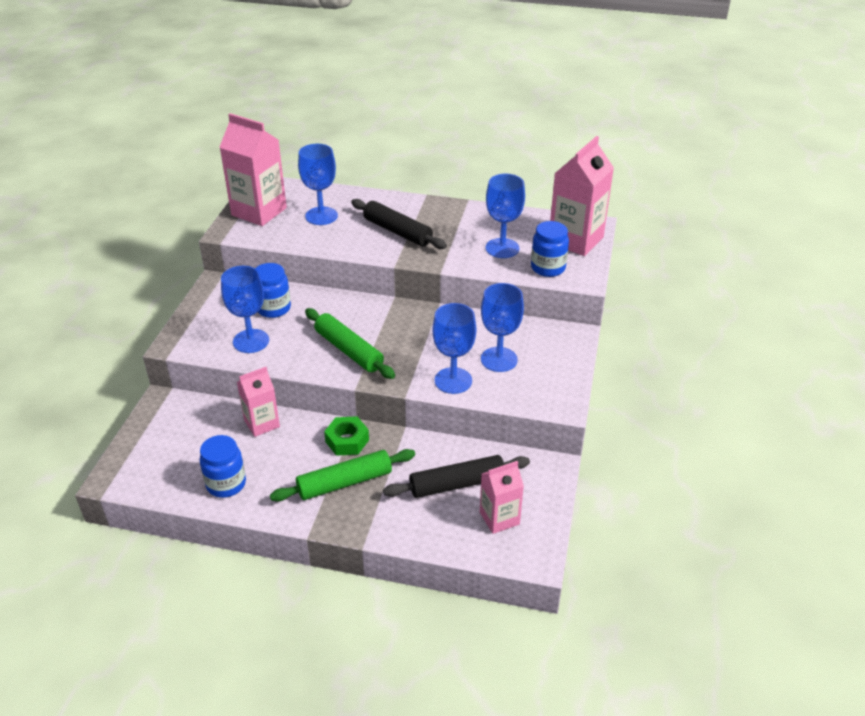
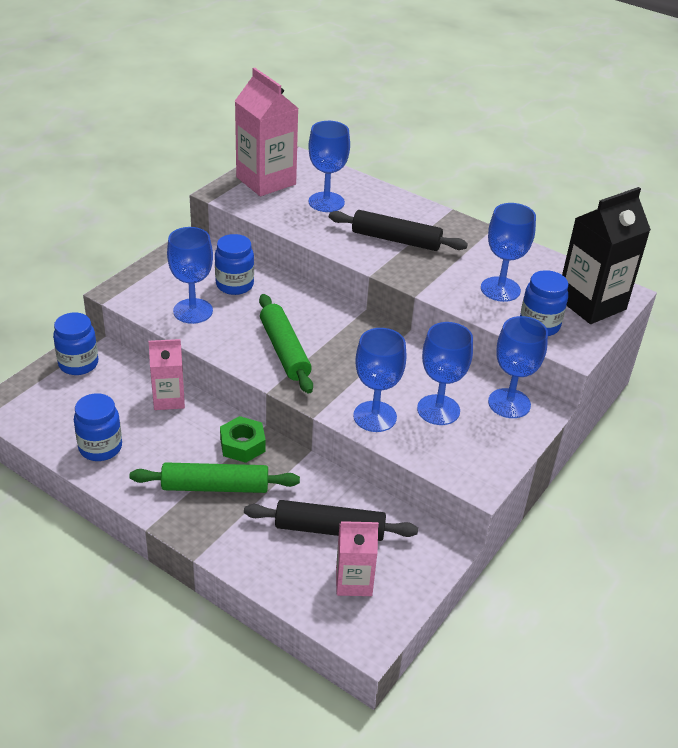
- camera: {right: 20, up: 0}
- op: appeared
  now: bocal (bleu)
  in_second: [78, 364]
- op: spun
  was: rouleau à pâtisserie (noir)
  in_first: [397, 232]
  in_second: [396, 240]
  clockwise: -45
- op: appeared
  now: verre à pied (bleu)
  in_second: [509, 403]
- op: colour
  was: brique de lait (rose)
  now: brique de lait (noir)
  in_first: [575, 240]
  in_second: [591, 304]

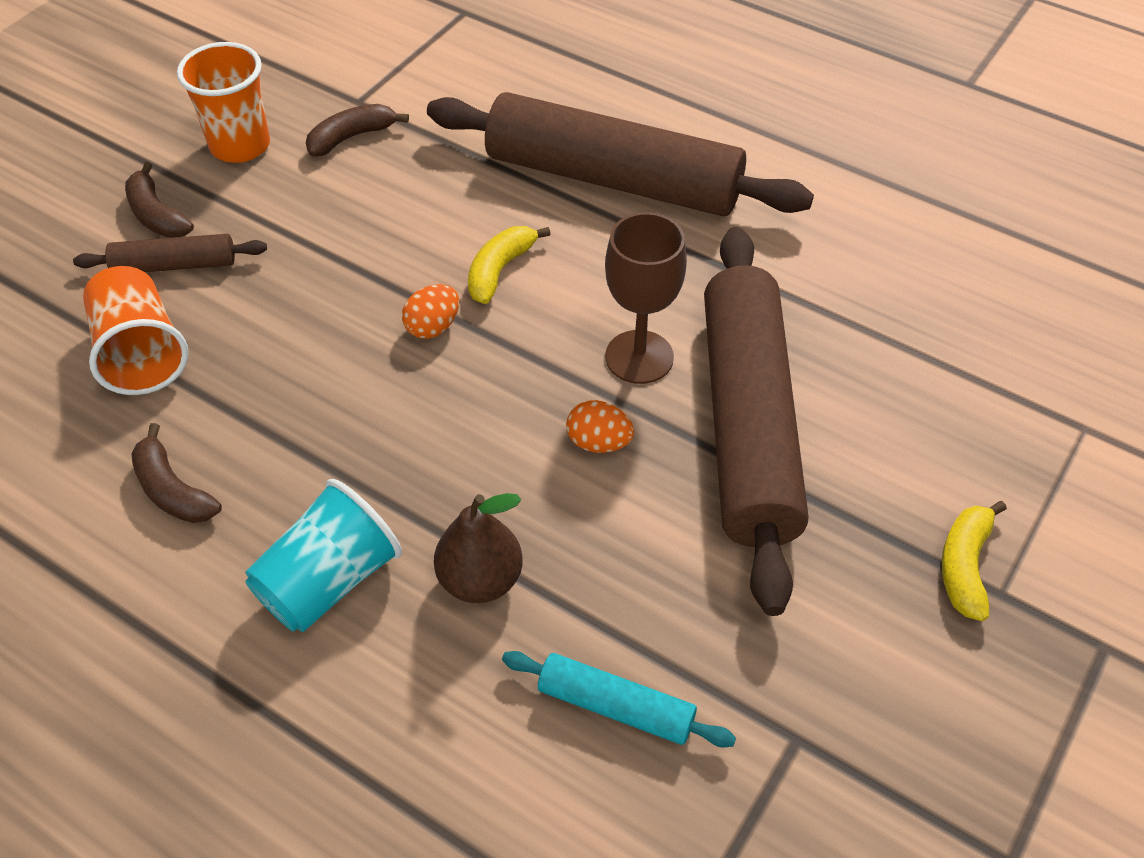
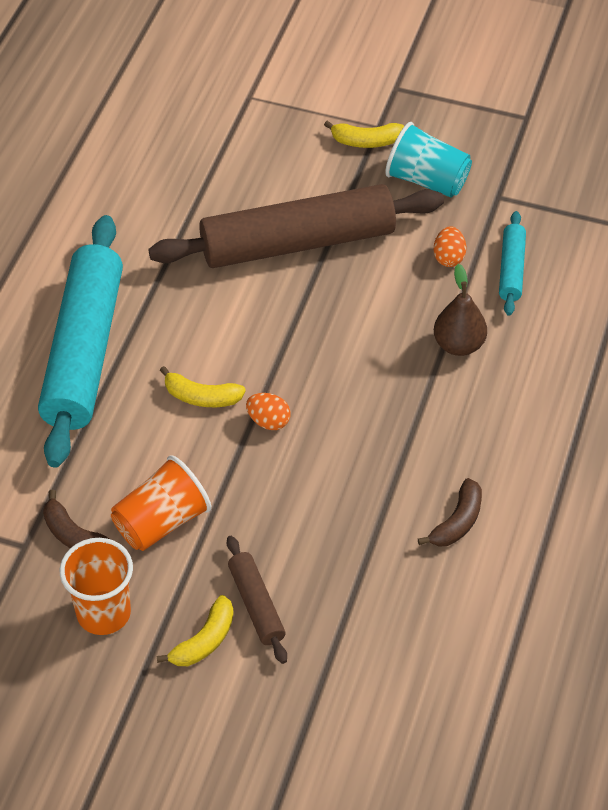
- camera: {right: -105, up: 0}
- op: colour
  was: rouleau à pâtisserie (marron)
  now: rouleau à pâtisserie (turquoise)
  in_first: [612, 179]
  in_second: [84, 352]
- op: relocated
  was: gobelet (orange)
  in_first: [141, 353]
  in_second: [161, 522]
- op: colour
  was: banane (marron)
  now: banane (jaune)
  in_first: [157, 215]
  in_second: [204, 641]
- op: relocated
  was: gobelet (turquoise)
  in_first: [329, 581]
  in_second: [427, 180]
- op: relocated
  was: œuf (orange)
  in_first: [599, 442]
  in_second: [448, 257]
- op: missing
  was: verre à pied (marron)
  in_first: [639, 357]

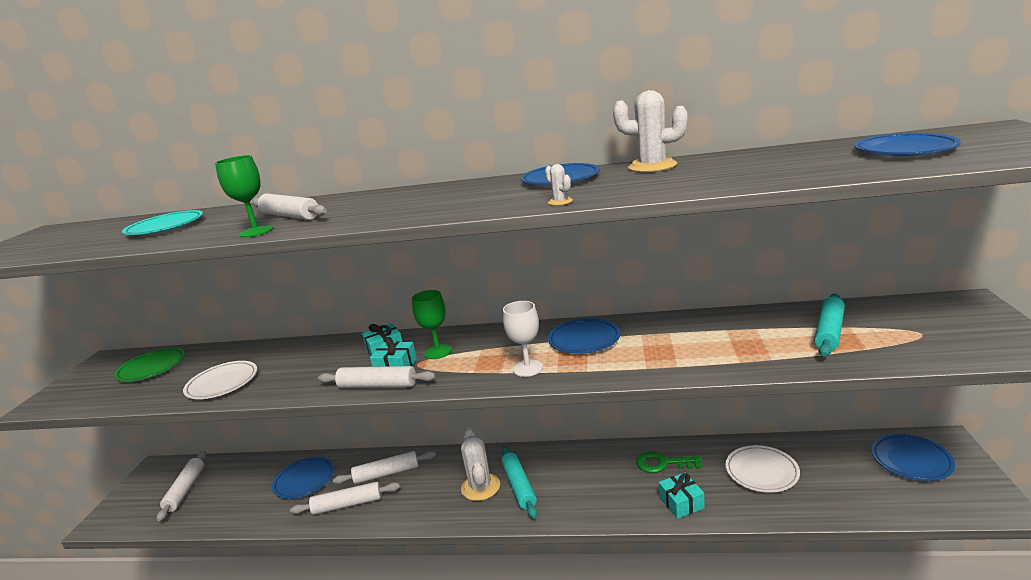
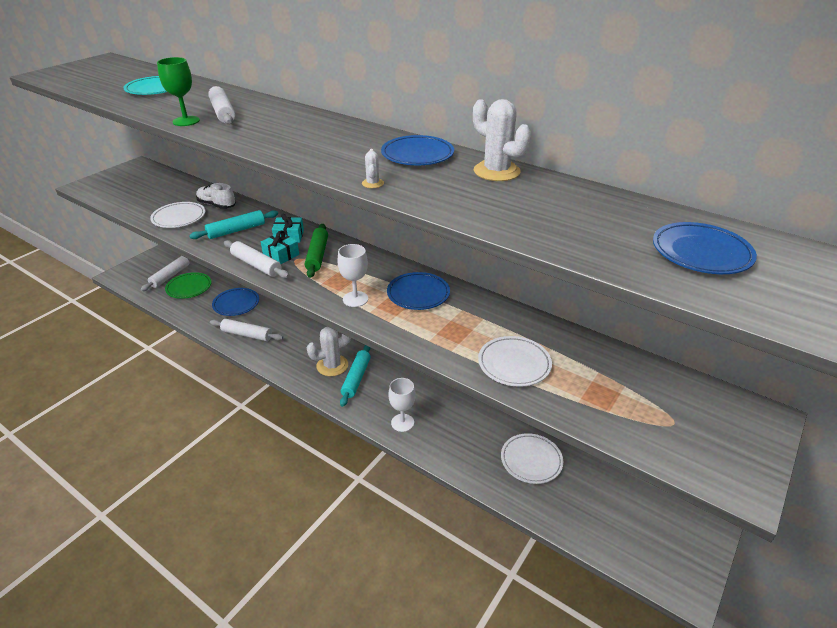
- camera: {right: 25, up: 15}
- op: relocated
  was: assiette (vert)
  in_first: [152, 368]
  in_second: [189, 287]
- op: relocated
  was: rouleau à pâtisserie (turquoise)
  in_first: [829, 332]
  in_second: [236, 230]
- op: appeared
  now: chaussure (blanc)
  in_second: [217, 205]
- op: exchanged
  was: verre à pied (vert)
  now: rouleau à pâtisserie (vert)
  in_first: [438, 352]
  in_second: [317, 255]
- op: spun
  was: cactus (blanc)
  in_first: [480, 487]
  in_second: [332, 365]
  clockwise: 45
- op: appeared
  now: verre à pied (blanc)
  in_second: [402, 423]
- op: appeared
  now: assiette (blanc)
  in_second: [514, 364]
- op: missing
  was: rouleau à pâtisserie (blanc)
  in_first: [386, 474]
- op: missing
  was: clé (vert)
  in_first: [663, 463]
- op: missing
  was: cadeau (turquoise)
  in_first: [681, 502]
- op: missing
  was: assiette (bleu)
  in_first: [911, 460]

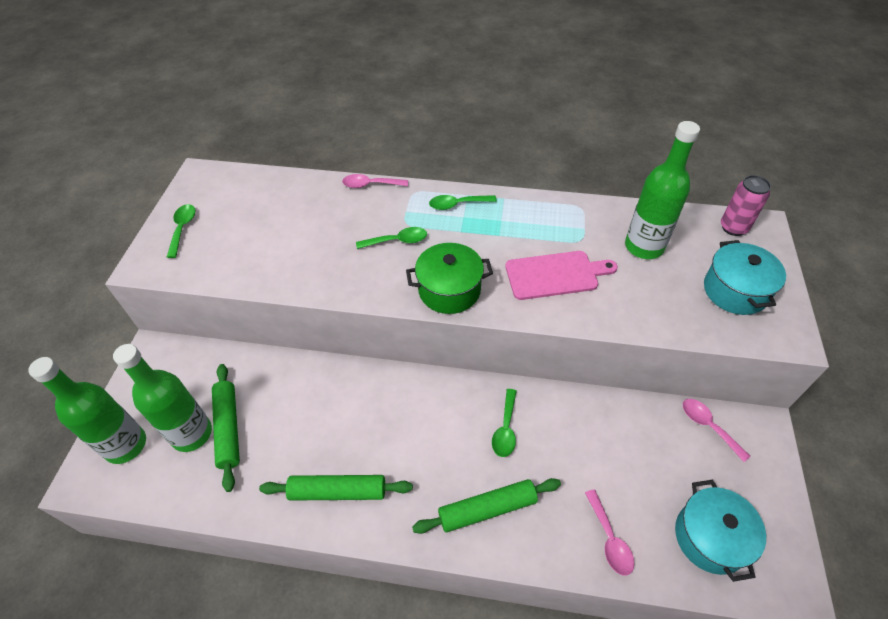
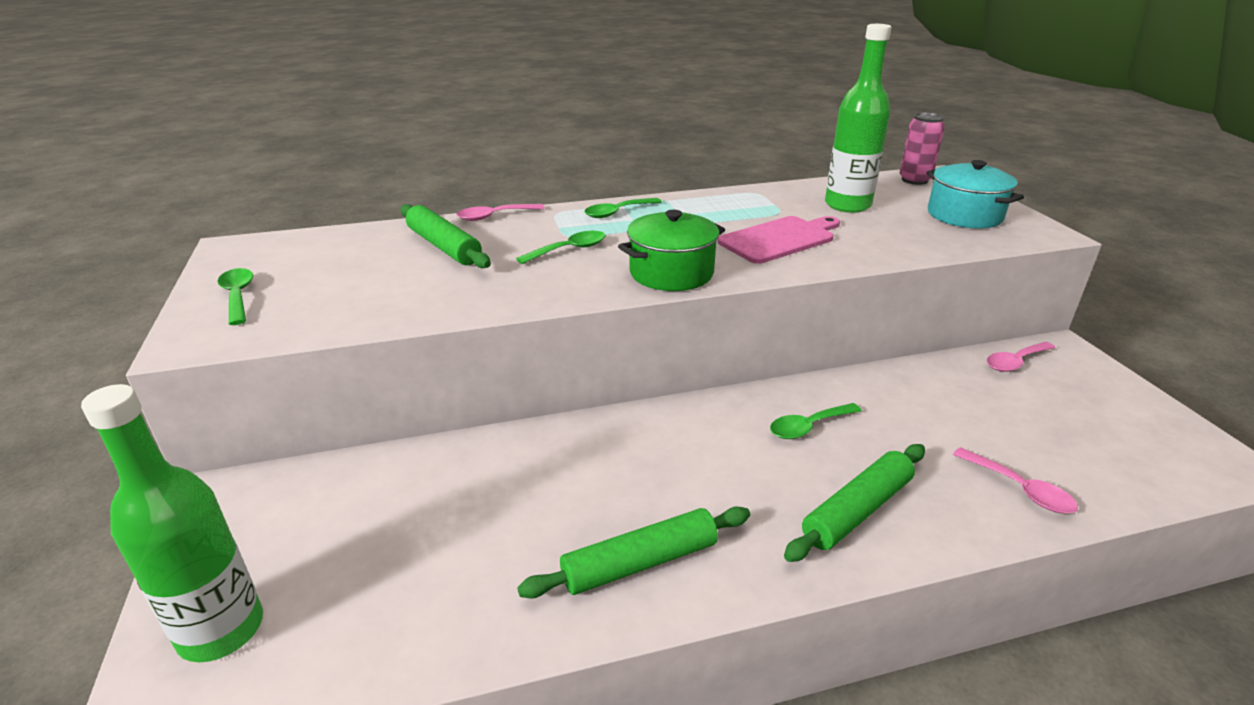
- camera: {right: -25, up: -20}
- op: relocated
  was: rouleau à pâtisserie (vert)
  in_first: [228, 428]
  in_second: [444, 246]
- op: spun
  was: cuillère (vert)
  in_first: [505, 429]
  in_second: [808, 427]
  clockwise: 75
- op: spun
  was: cuillère (rose)
  in_first: [708, 426]
  in_second: [1015, 362]
  clockwise: -60
- op: missing
  was: bouteille (vert)
  in_first: [191, 434]
- op: missing
  was: marmite (turquoise)
  in_first: [710, 537]

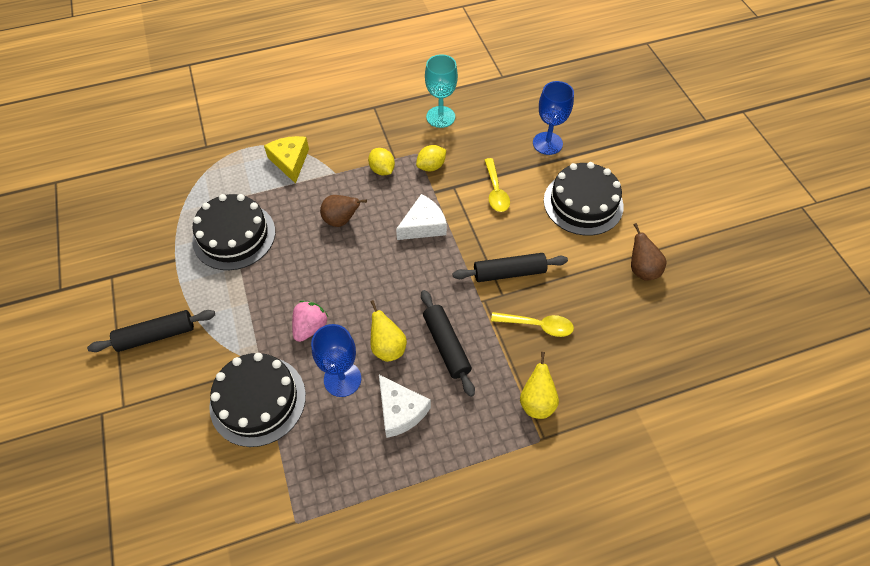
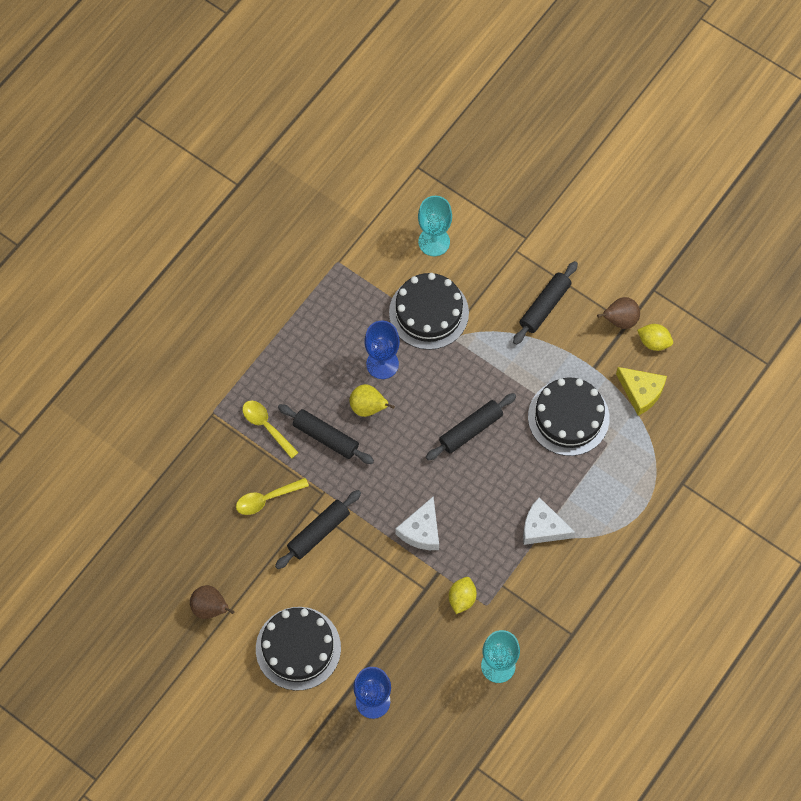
- camera: {right: 145, up: 10}
- op: relocated
  was: cuillère (jaune)
  in_first: [495, 191]
  in_second: [266, 426]
- op: appeared
  now: verre à pied (turquoise)
  in_second: [434, 242]
- op: appeared
  now: rouleau à pâtisserie (noir)
  in_second: [470, 430]
- op: relocated
  was: fromage (blanc)
  in_first: [400, 411]
  in_second: [542, 527]
- op: relocated
  was: poire (marron)
  in_first: [341, 220]
  in_second: [620, 320]
- op: relocated
  was: fromage (jaune)
  in_first: [290, 161]
  in_second: [641, 392]
- op: relocated
  was: citron (jaune)
  in_first: [382, 170]
  in_second: [654, 342]
- op: missing
  was: fraise (rose)
  in_first: [310, 327]
- op: missing
  was: poire (jaune)
  in_first: [536, 402]

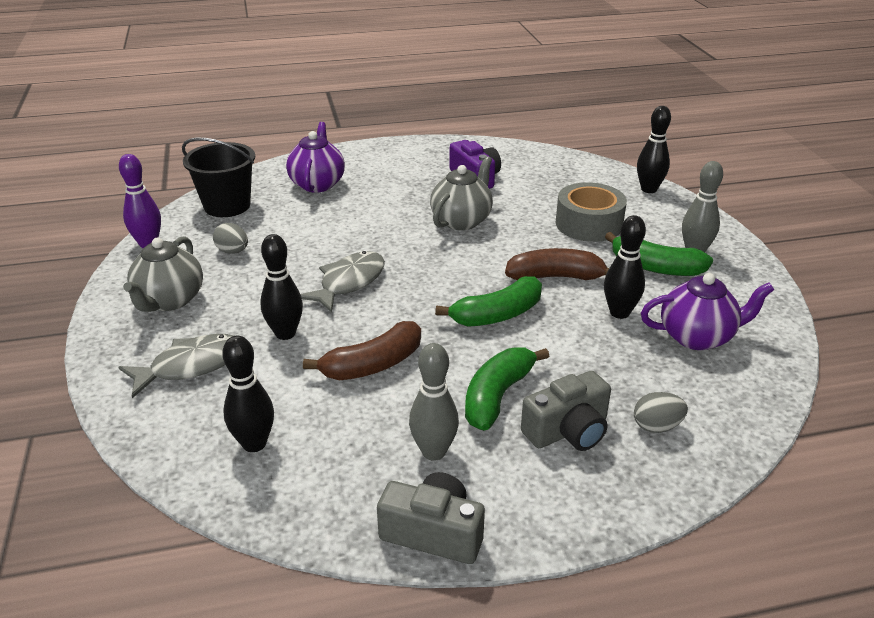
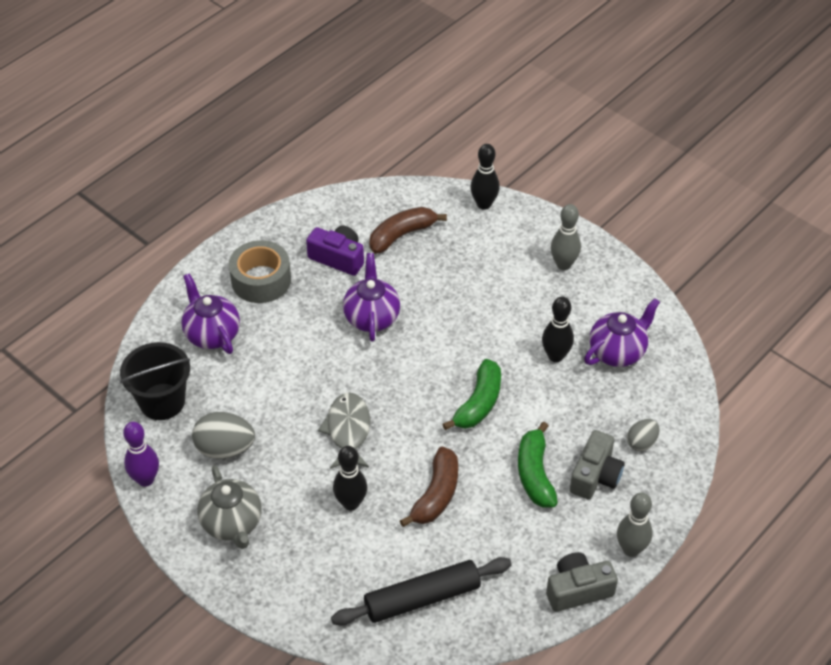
- camera: {right: -35, up: 15}
- op: size
  was: œuf (gris)
  in_first: [233, 251]
  in_second: [225, 449]
  ratio: 1.67
- op: relocated
  was: ruban adhésif (gris)
  in_first: [589, 224]
  in_second: [261, 280]
- op: exchanged
  was: quille (noir)
  now: rouleau à pâtisserie (noir)
  in_first: [254, 444]
  in_second: [422, 598]
- op: colour
  was: théière (gris)
  now: théière (violet)
  in_first: [462, 220]
  in_second: [371, 317]
- op: relocated
  was: banane (marron)
  in_first: [556, 277]
  in_second: [402, 235]
- op: relocated
  was: quille (gris)
  in_first: [434, 452]
  in_second: [631, 549]
- op: missing
  was: poisson (gris)
  in_first: [190, 366]
- op: missing
  was: banane (vert)
  in_first: [655, 267]

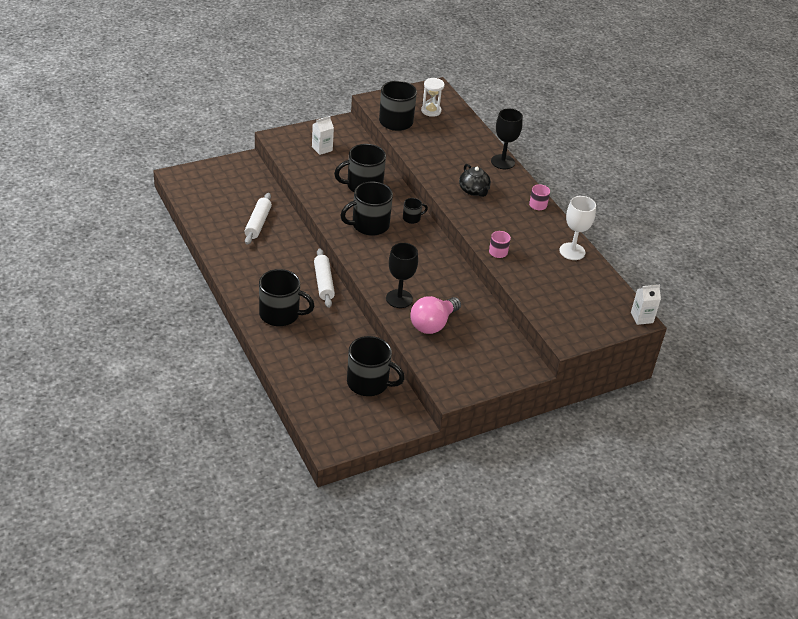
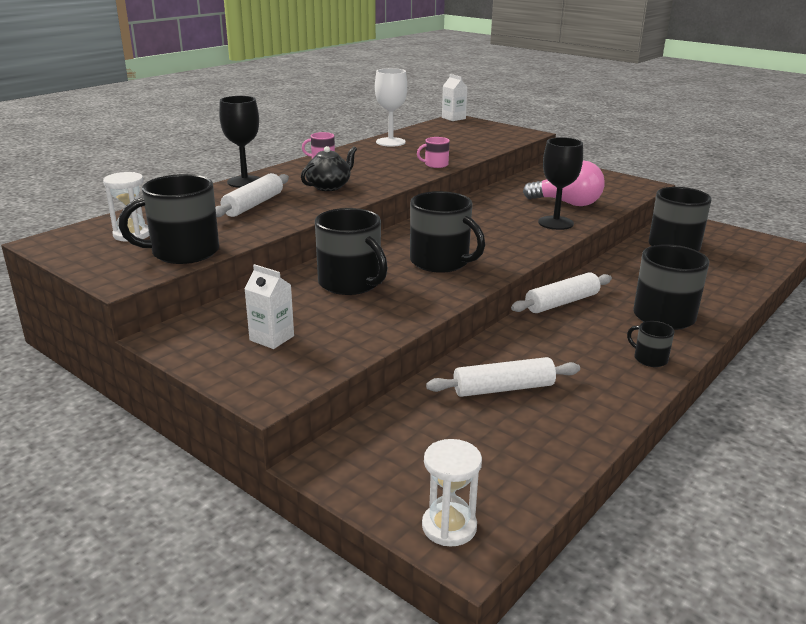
- camera: {right: -110, up: -15}
- op: appeared
  now: rouleau à pâtisserie (blanc)
  in_second: [253, 205]
- op: appeared
  now: sablier (blanc)
  in_second: [449, 527]
- op: relocated
  was: tasse (noir)
  in_first: [412, 218]
  in_second: [649, 359]

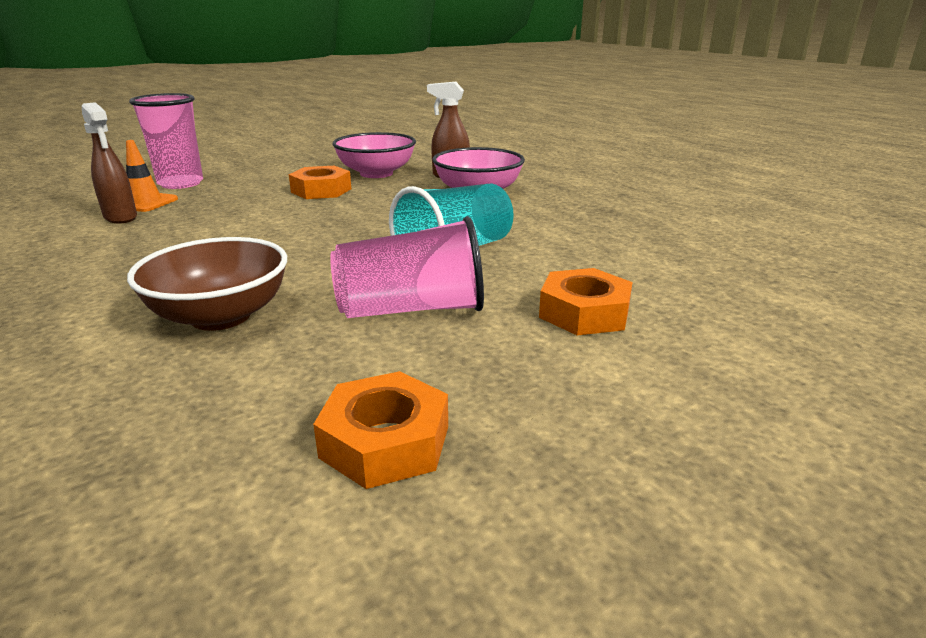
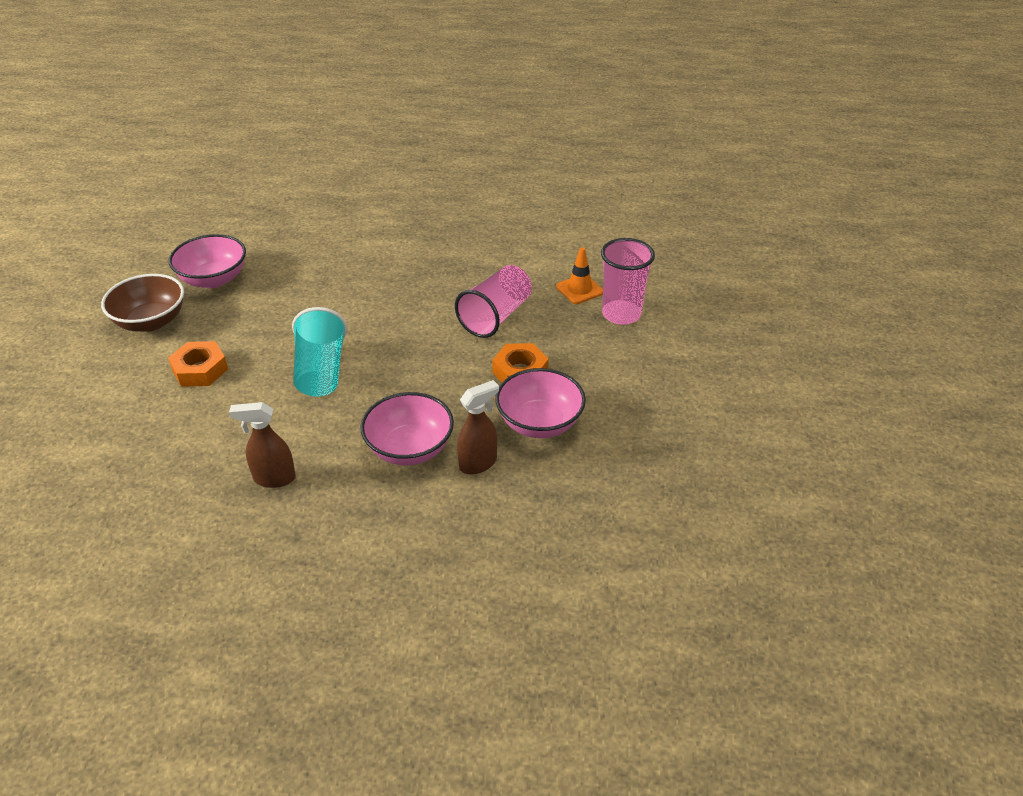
- camera: {right: 130, up: 15}
- op: relocated
  was: bol (marron)
  in_first: [220, 316]
  in_second: [151, 321]
- op: exchanged
  was: écrou (orange)
  now: bol (rose)
  in_first: [385, 442]
  in_second: [213, 279]
- op: relocated
  was: vaporisateur (marron)
  in_first: [121, 217]
  in_second: [274, 478]
- op: relocated
  was: gobelet (rose)
  in_first: [412, 310]
  in_second: [496, 316]

